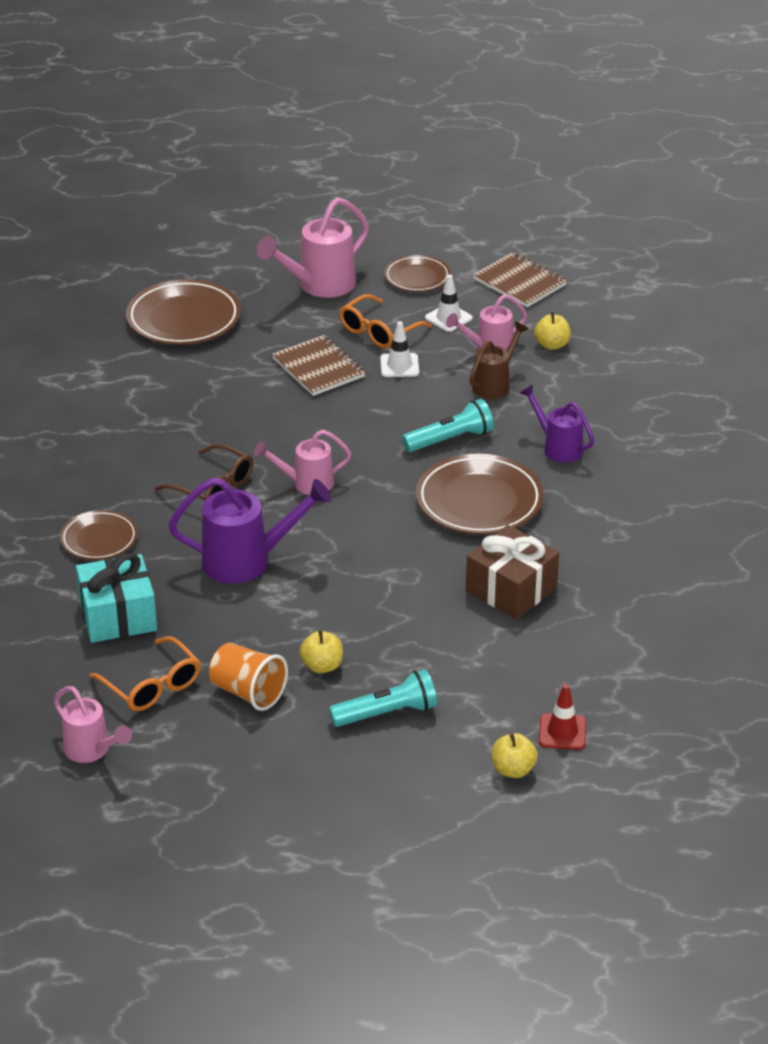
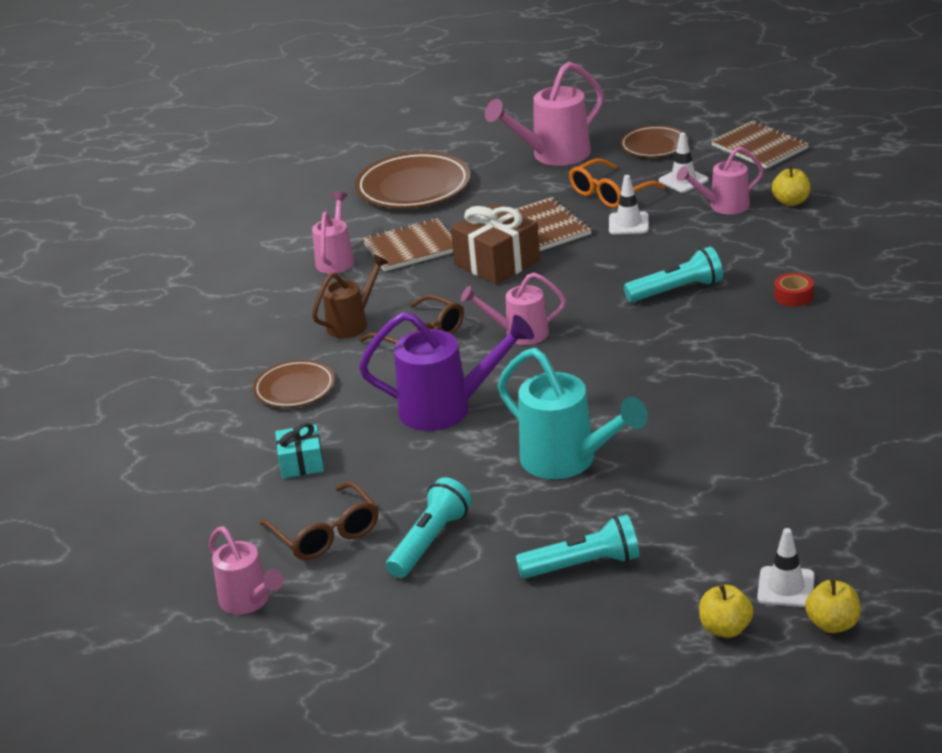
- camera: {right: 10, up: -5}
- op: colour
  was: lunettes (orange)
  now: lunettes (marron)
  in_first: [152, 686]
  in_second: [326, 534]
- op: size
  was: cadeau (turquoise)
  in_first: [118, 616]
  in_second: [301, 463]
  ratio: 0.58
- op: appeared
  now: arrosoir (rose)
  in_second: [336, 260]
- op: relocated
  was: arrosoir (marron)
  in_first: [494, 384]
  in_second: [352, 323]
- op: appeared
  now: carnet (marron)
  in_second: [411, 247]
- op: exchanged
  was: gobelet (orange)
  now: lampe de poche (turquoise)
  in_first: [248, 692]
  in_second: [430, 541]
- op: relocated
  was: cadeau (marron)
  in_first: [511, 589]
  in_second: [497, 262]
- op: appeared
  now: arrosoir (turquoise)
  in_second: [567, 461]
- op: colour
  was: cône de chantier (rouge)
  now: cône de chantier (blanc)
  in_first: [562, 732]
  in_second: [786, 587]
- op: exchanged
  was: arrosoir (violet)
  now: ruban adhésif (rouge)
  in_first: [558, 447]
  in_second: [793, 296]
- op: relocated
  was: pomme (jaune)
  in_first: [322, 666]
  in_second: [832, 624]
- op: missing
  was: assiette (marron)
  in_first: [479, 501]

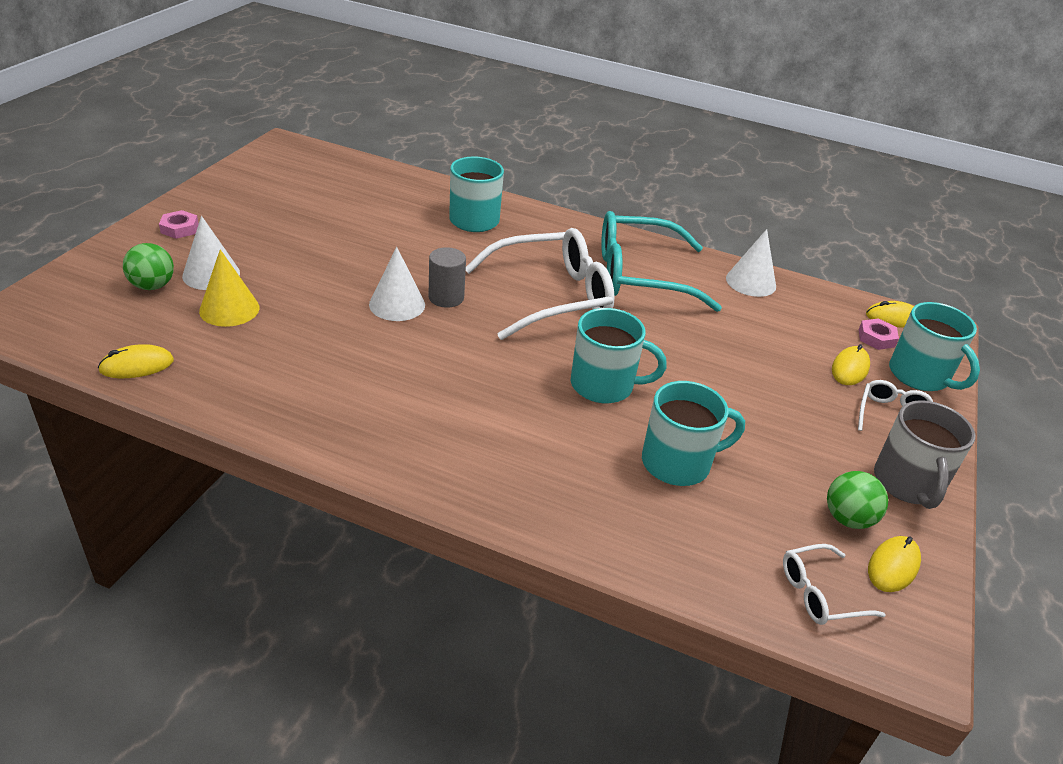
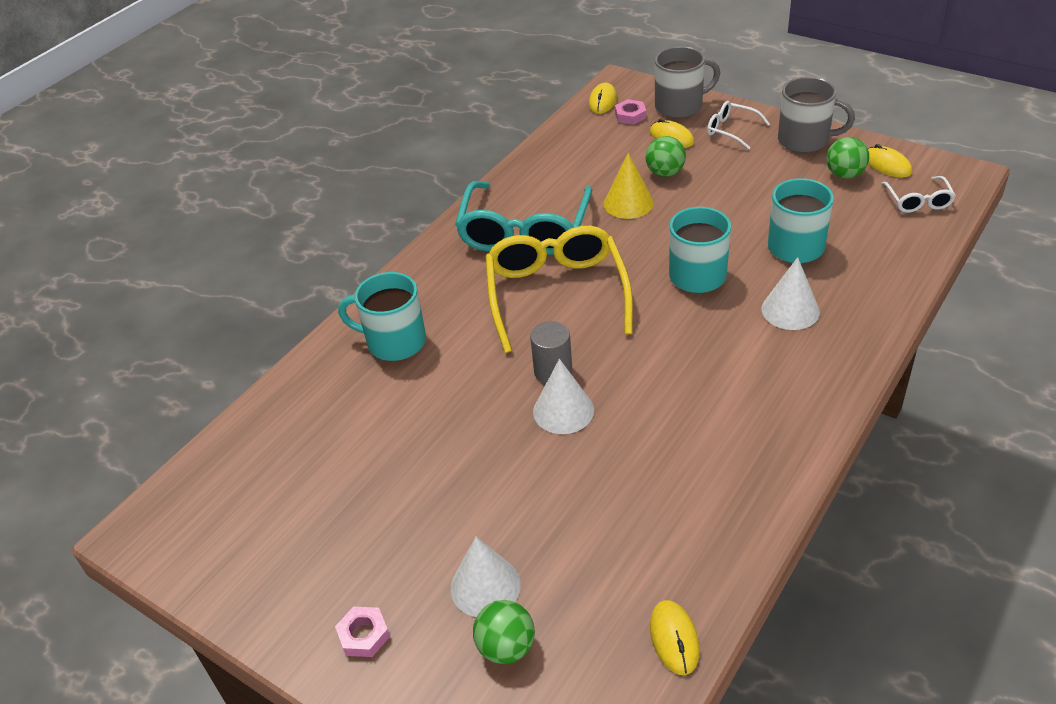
- camera: {right: -70, up: 5}
- op: colour
  was: lunettes (blanc)
  now: lunettes (jaune)
  in_first: [552, 296]
  in_second: [556, 294]
- op: relocated
  was: cône (jaune)
  in_first: [229, 309]
  in_second: [628, 203]
- op: appeared
  now: balle (vert)
  in_second: [665, 173]
- op: colour
  was: tasse (turquoise)
  now: tasse (gris)
  in_first: [920, 376]
  in_second: [680, 106]
- op: relocated
  was: cône (blanc)
  in_first: [751, 282]
  in_second: [790, 310]

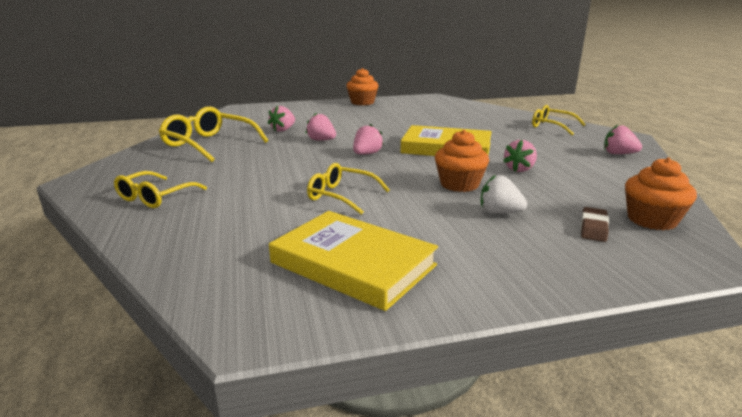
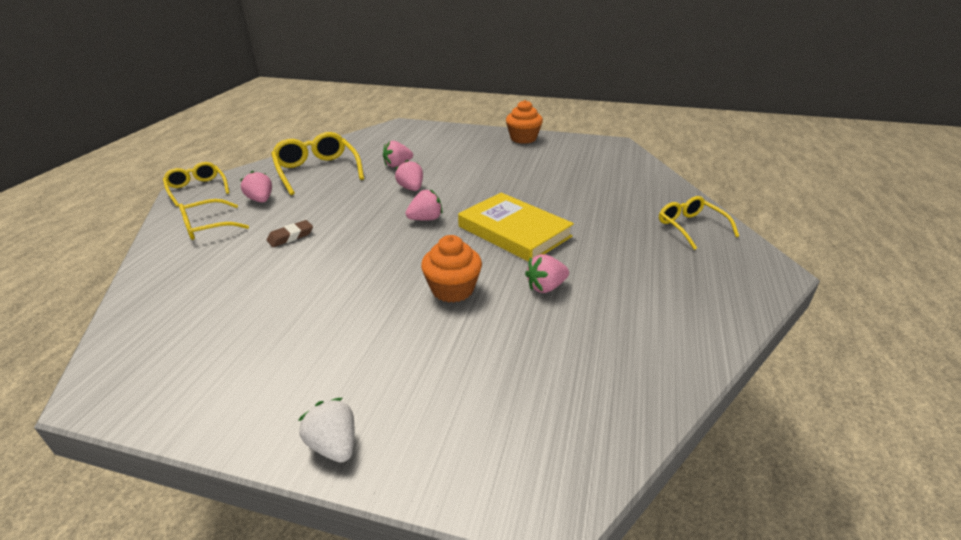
- camera: {right: 30, up: 10}
- op: relocated
  was: lunettes (jaune)
  in_first: [342, 196]
  in_second: [197, 189]
- op: relocated
  was: fraise (rose)
  in_first: [618, 154]
  in_second: [261, 200]
- op: relocated
  was: gomme (marron)
  in_first: [593, 228]
  in_second: [290, 237]
- op: relocated
  was: fraise (blanc)
  in_first: [499, 212]
  in_second: [334, 445]
- op: missing
  was: livre (jaune)
  in_first: [353, 264]
- op: missing
  was: muffin (orange)
  in_first: [651, 220]

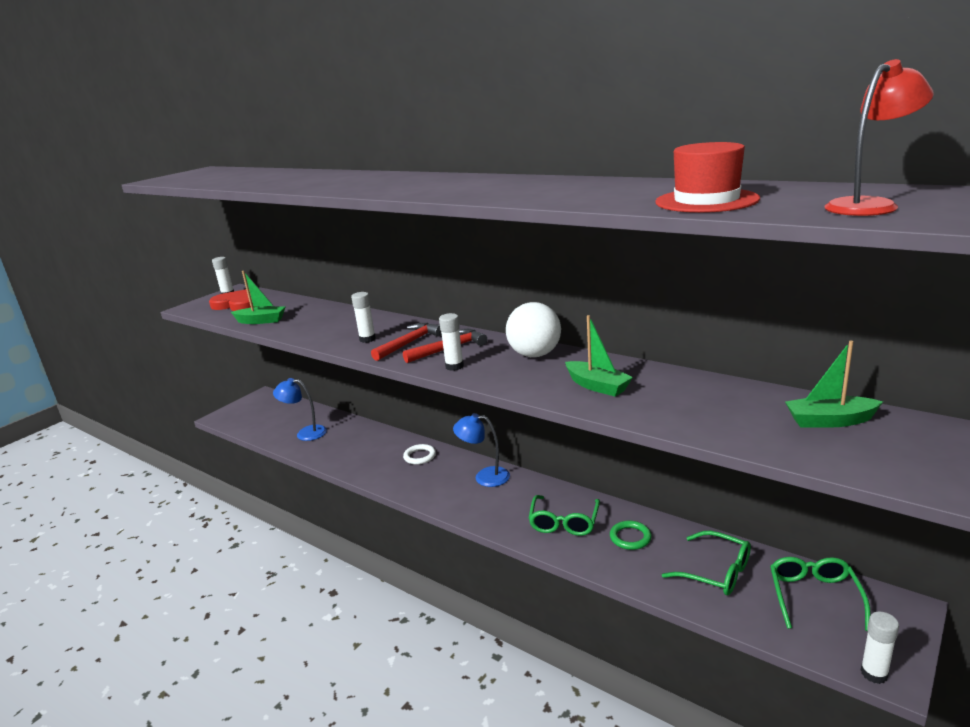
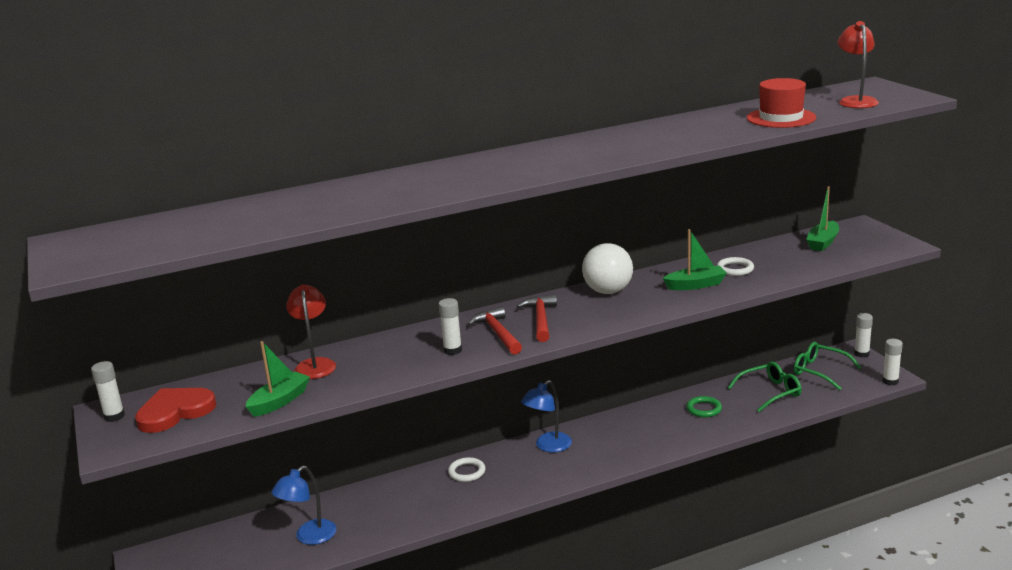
- camera: {right: -60, up: 0}
- op: appeared
  now: lampe (rouge)
  in_second: [315, 364]
- op: appeared
  now: anneau (blanc)
  in_second: [735, 269]
- op: relocated
  was: bâton de colle (blanc)
  in_first: [454, 366]
  in_second: [861, 354]
- op: missing
  was: lunettes (vert)
  in_first: [564, 522]

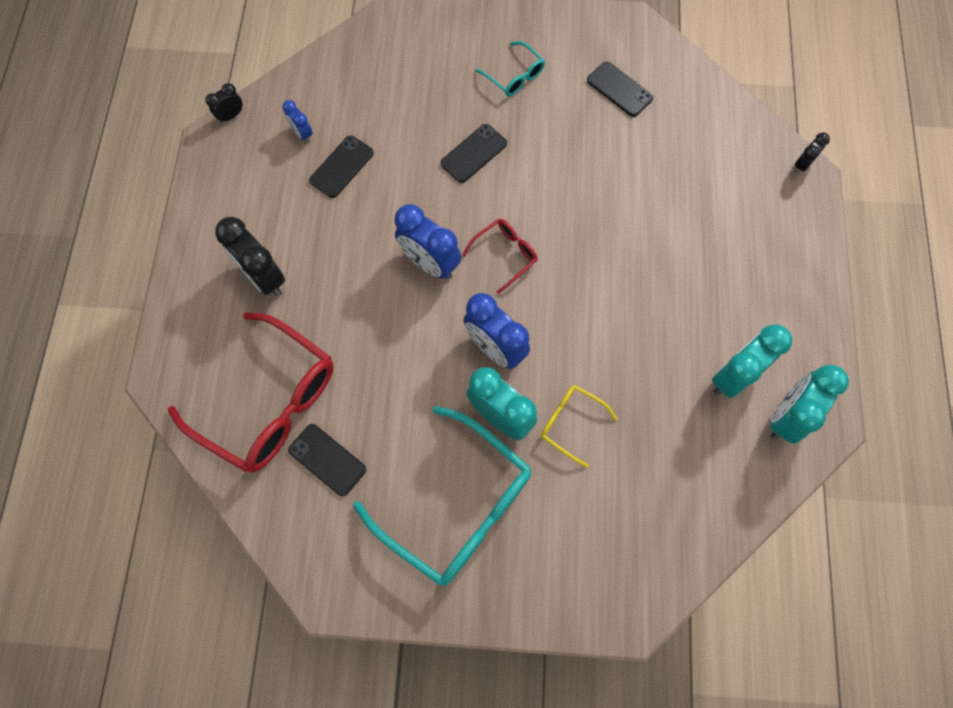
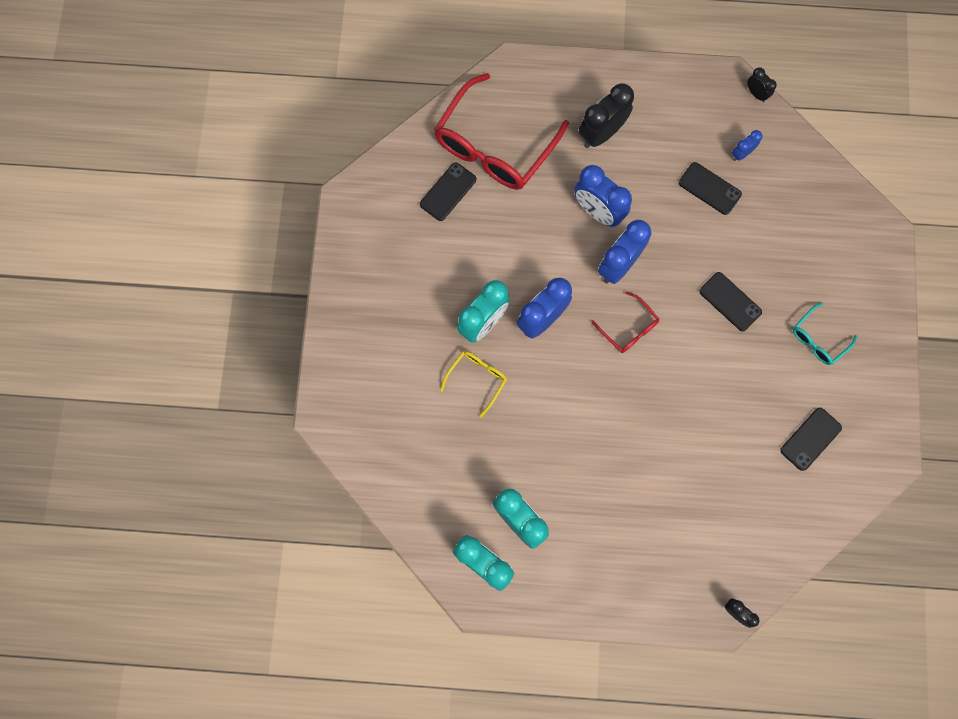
- camera: {right: 90, up: 5}
- op: appeared
  now: réveil (bleu)
  in_second: [598, 211]
- op: missing
  was: lunettes (turquoise)
  in_first: [457, 504]

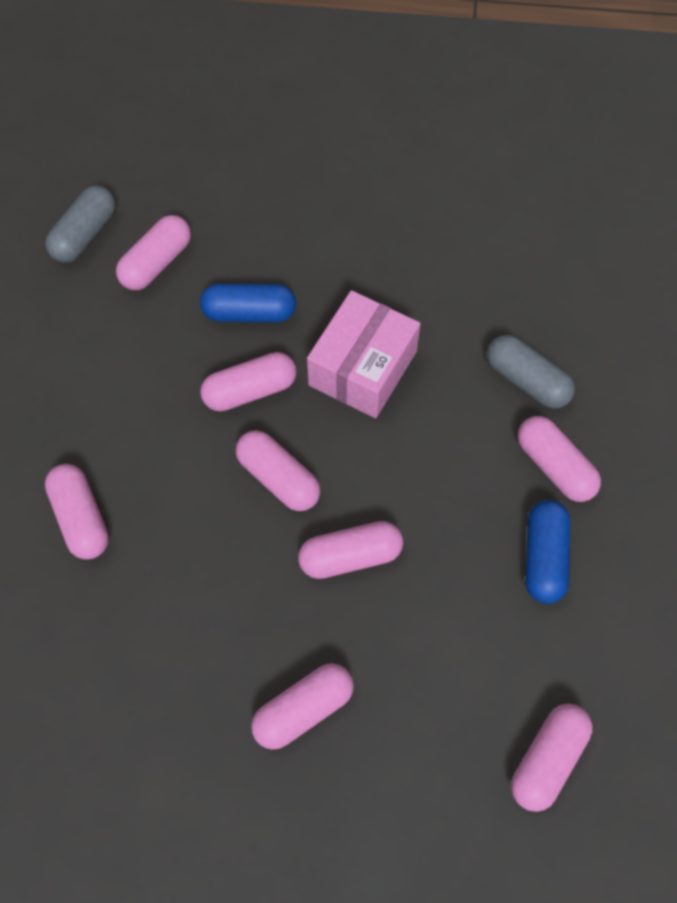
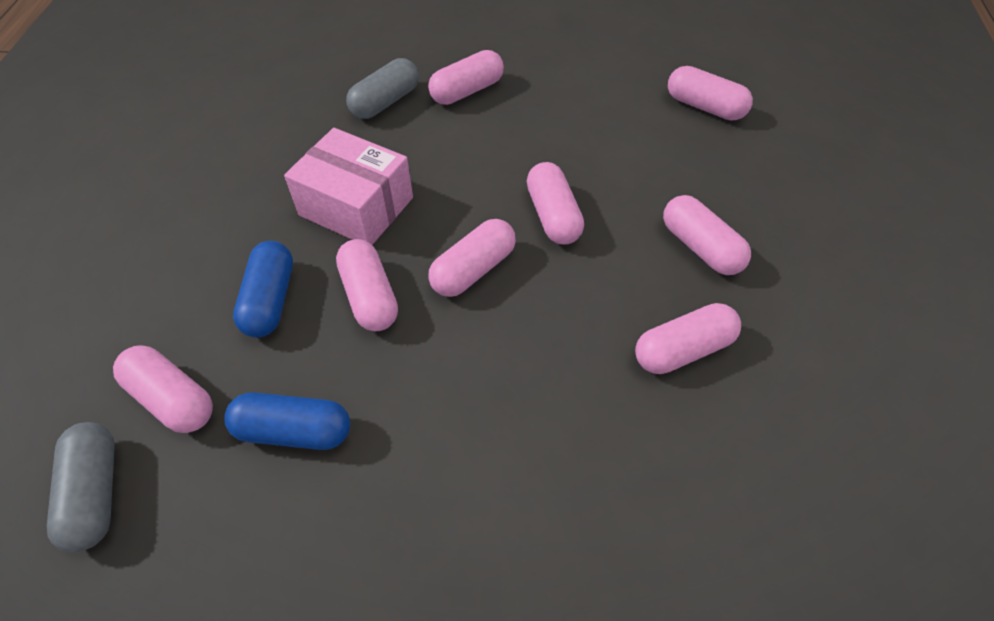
- camera: {right: -90, up: -10}
- op: spun
  was: gélule (gris)
  in_first: [85, 234]
  in_second: [96, 493]
  clockwise: 45
- op: relocated
  was: gélule (bleu)
  in_first: [544, 557]
  in_second: [294, 431]
- op: relocated
  was: gélule (rose)
  in_first: [81, 518]
  in_second: [683, 350]

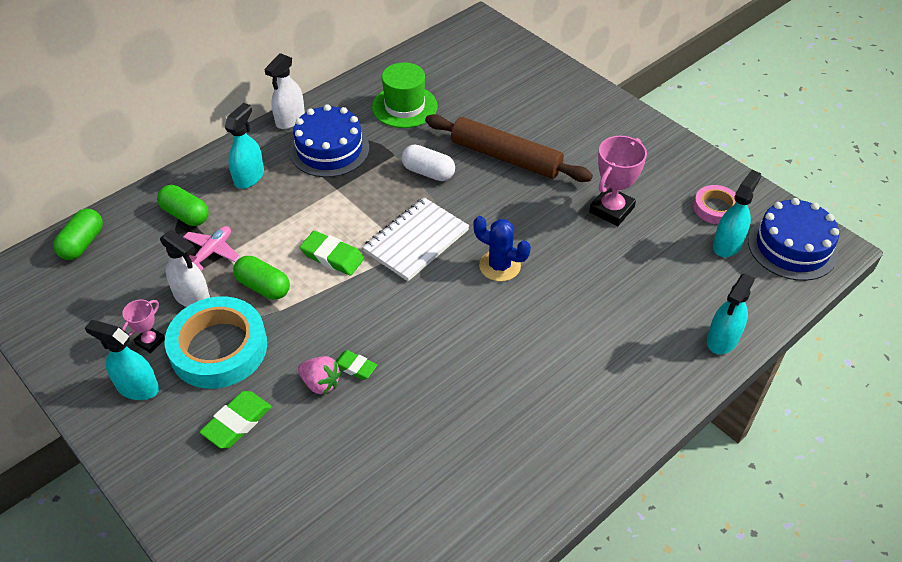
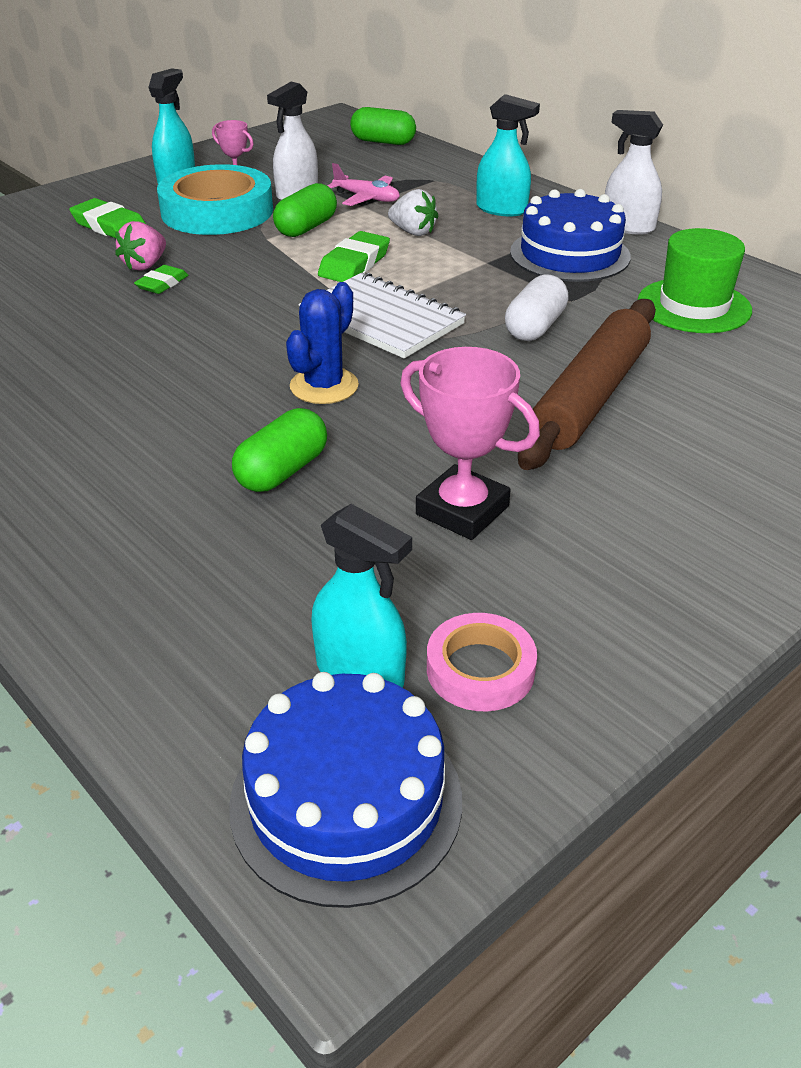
- camera: {right: 90, up: -10}
- op: relocated
  was: gélule (vert)
  in_first: [185, 215]
  in_second: [282, 471]
- op: appeared
  now: fraise (blanc)
  in_second: [413, 232]
- op: missing
  was: vaporisateur (turquoise)
  in_first: [722, 339]

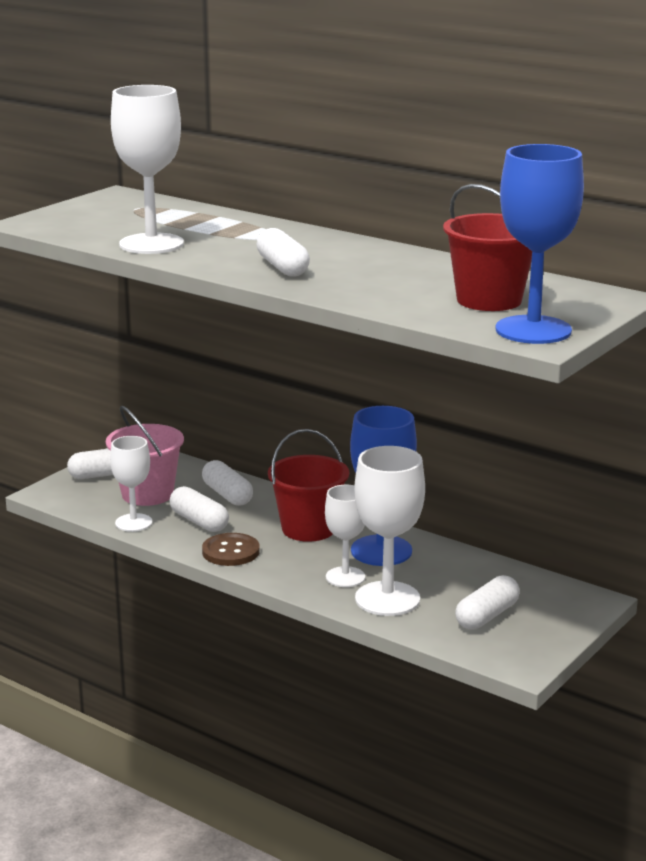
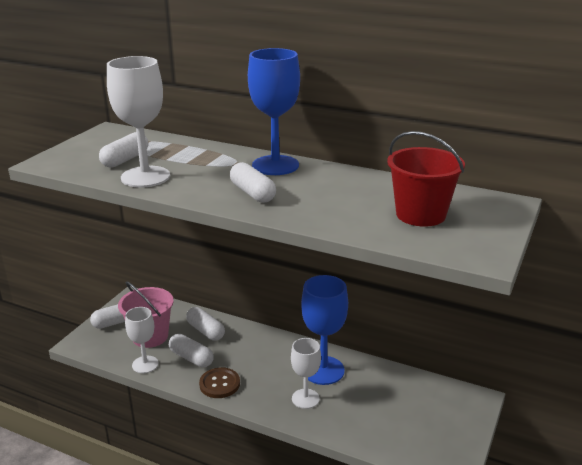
- camera: {right: -10, up: 5}
- op: relocated
  was: gélule (blanc)
  in_first: [487, 616]
  in_second: [125, 159]
- op: relocated
  was: verre à pied (bleu)
  in_first: [533, 330]
  in_second: [275, 165]
- op: missing
  was: seau (rouge)
  in_first: [308, 528]
- op: missing
  was: verre à pied (blanc)
  in_first: [387, 599]

